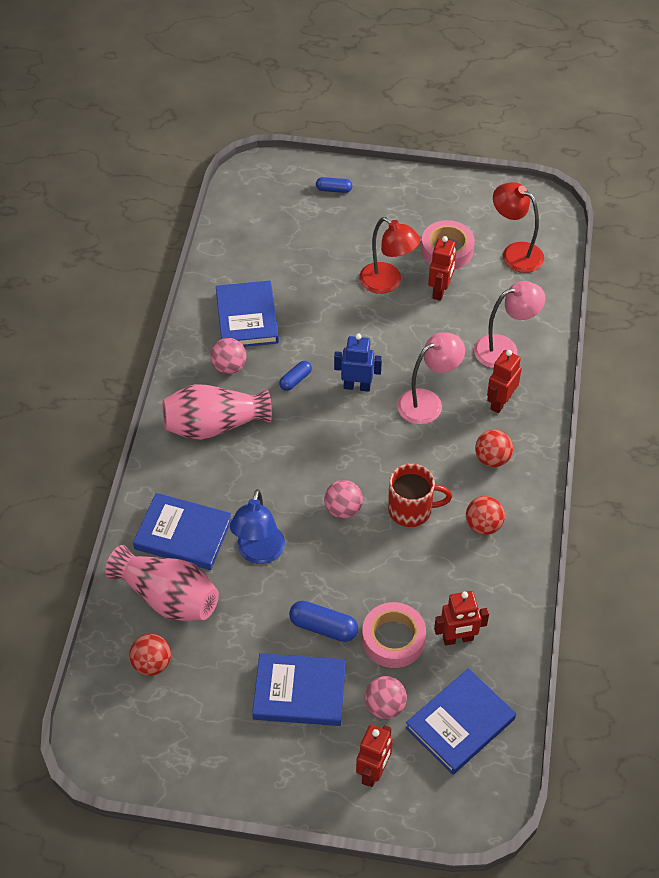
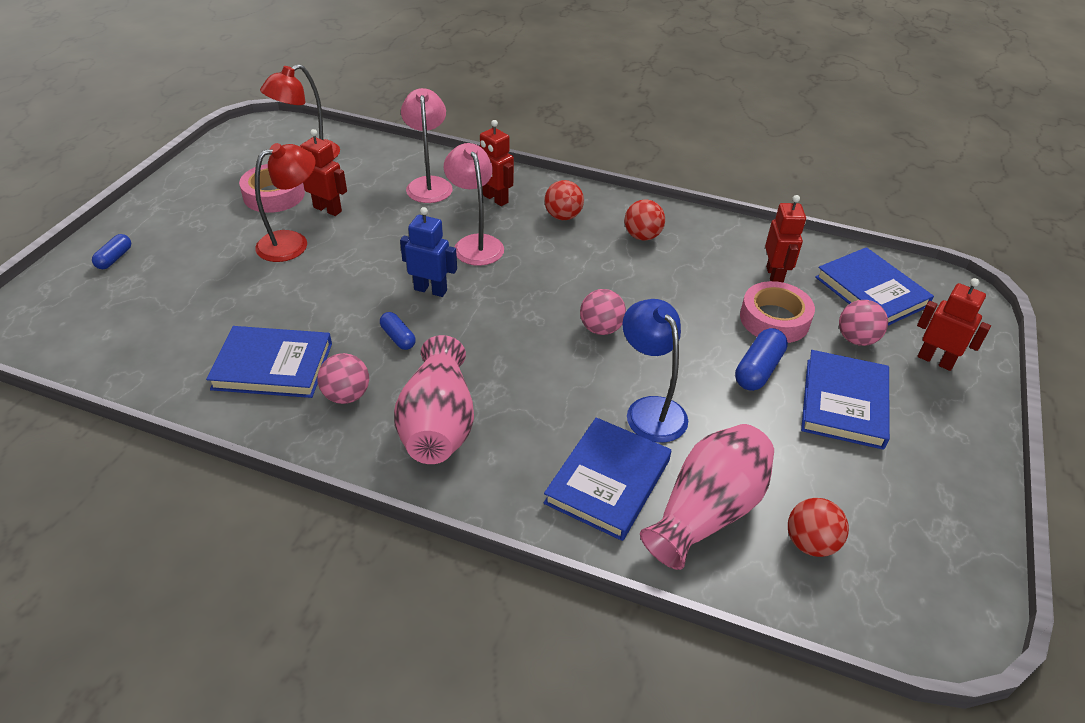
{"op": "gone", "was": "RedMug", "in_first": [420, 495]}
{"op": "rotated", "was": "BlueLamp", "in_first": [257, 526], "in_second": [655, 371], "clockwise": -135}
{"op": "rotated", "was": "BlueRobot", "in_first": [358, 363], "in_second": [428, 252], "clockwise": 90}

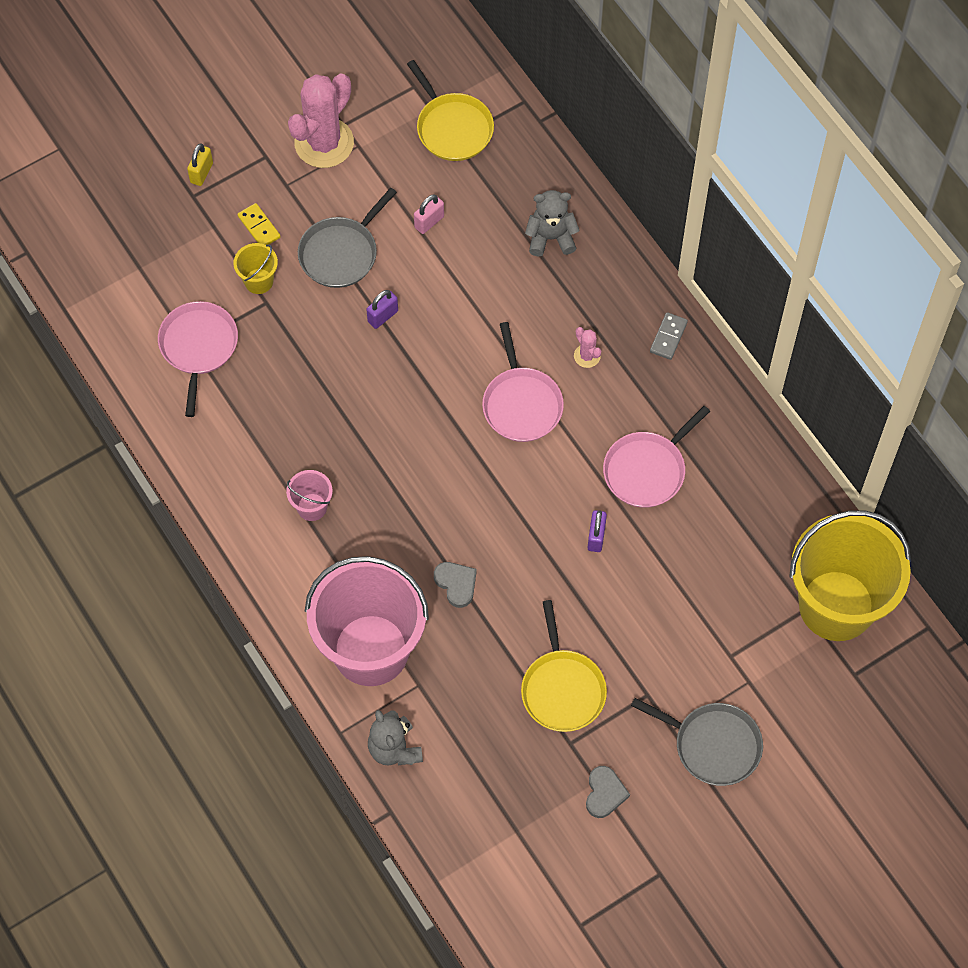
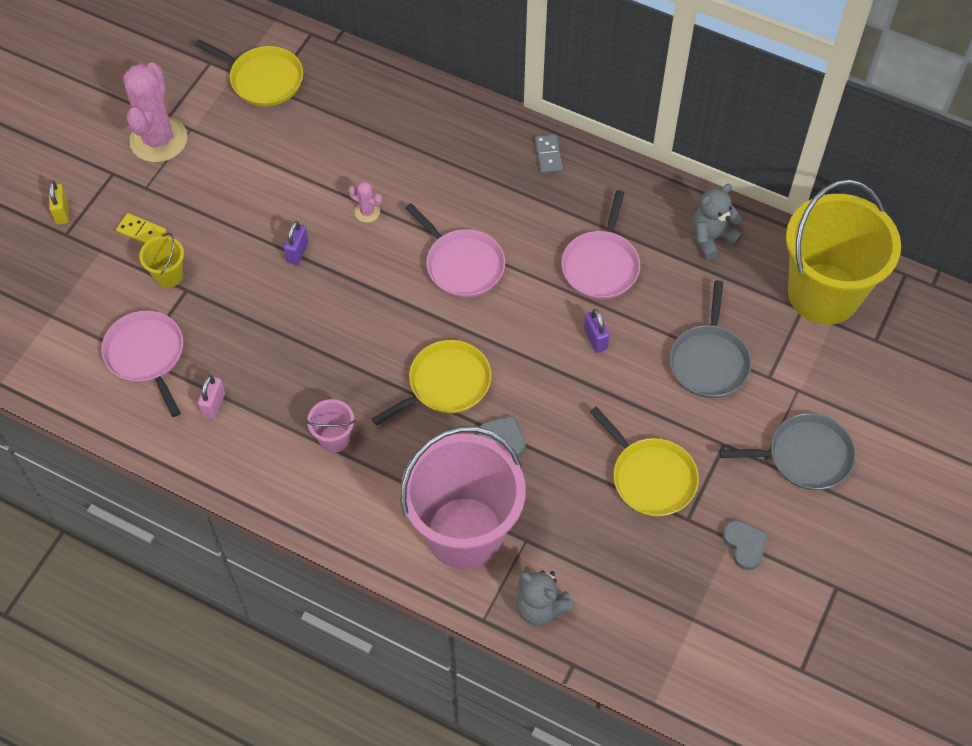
{"op": "new", "now": "YellowPan", "in_second": [431, 382]}
{"op": "shifted", "was": "GreyPan", "in_first": [347, 238], "in_second": [711, 339]}
{"op": "shifted", "was": "PinkPadlock", "in_first": [429, 214], "in_second": [211, 397]}
{"op": "shifted", "was": "GreyTeddyBear", "in_first": [552, 223], "in_second": [717, 222]}
{"op": "shifted", "was": "PinkCactus", "in_first": [587, 347], "in_second": [365, 202]}

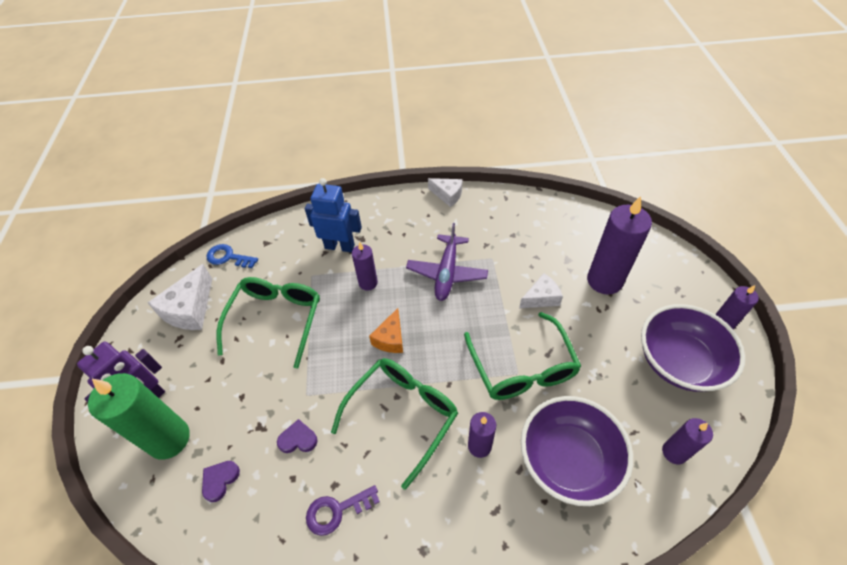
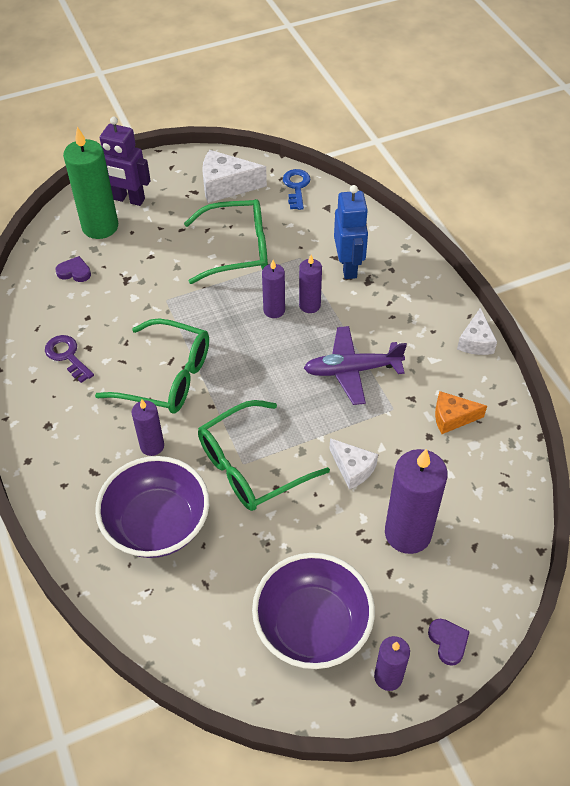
{"op": "shifted", "was": "PurpleHeart", "in_first": [297, 436], "in_second": [449, 642]}
{"op": "shifted", "was": "OrangeCheese", "in_first": [386, 330], "in_second": [461, 412]}
{"op": "shifted", "was": "PurpleCandle", "in_first": [687, 441], "in_second": [273, 289]}

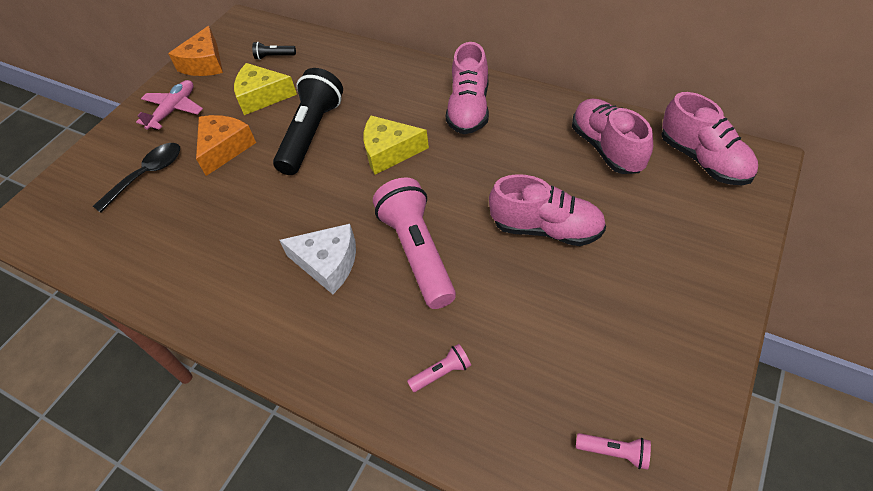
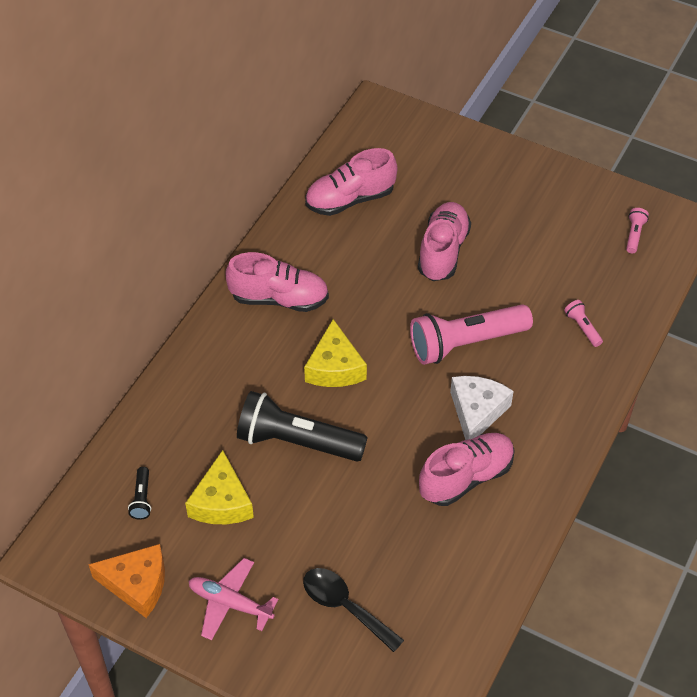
{"op": "gone", "was": "OrangeCheese", "in_first": [226, 145]}
{"op": "shifted", "was": "PinkShoe", "in_first": [709, 138], "in_second": [467, 469]}

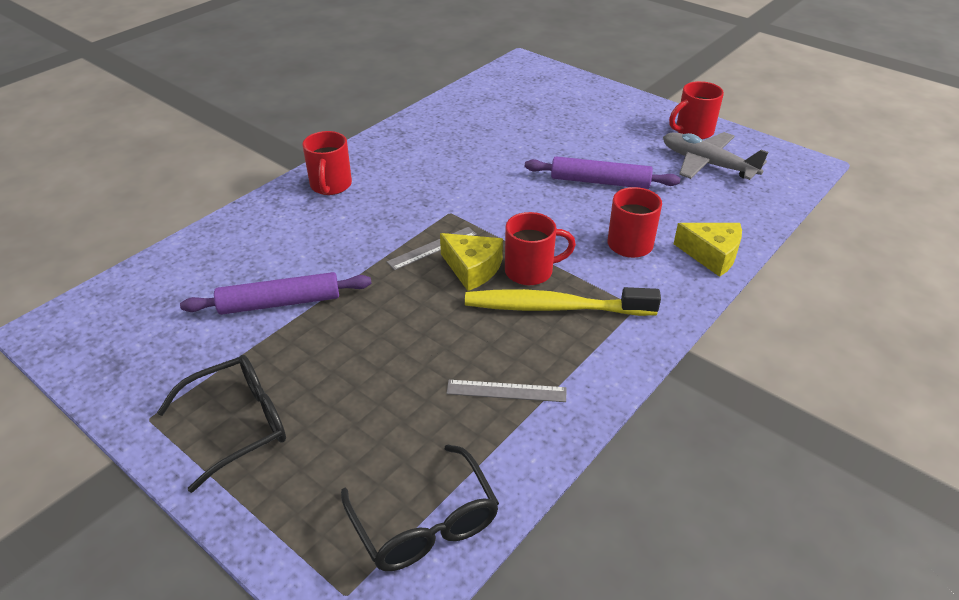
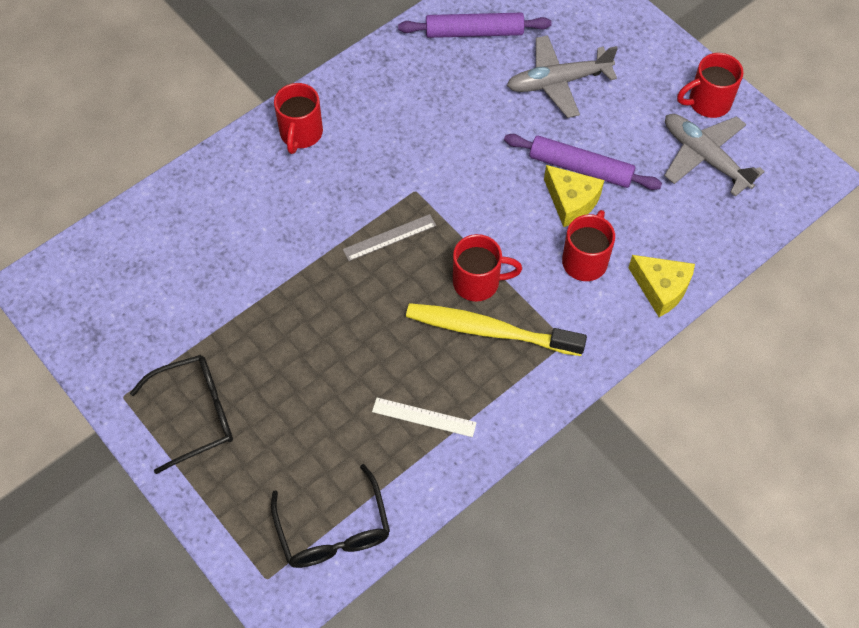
{"op": "new", "now": "GreyPlane", "in_second": [562, 76]}
{"op": "shifted", "was": "PurpleRollingPin", "in_first": [276, 293], "in_second": [474, 25]}
{"op": "shifted", "was": "YellowCheese", "in_first": [471, 262], "in_second": [574, 196]}
{"op": "repainted", "was": "GreyRuler", "now": "WhiteRuler", "in_first": [506, 391], "in_second": [424, 417]}

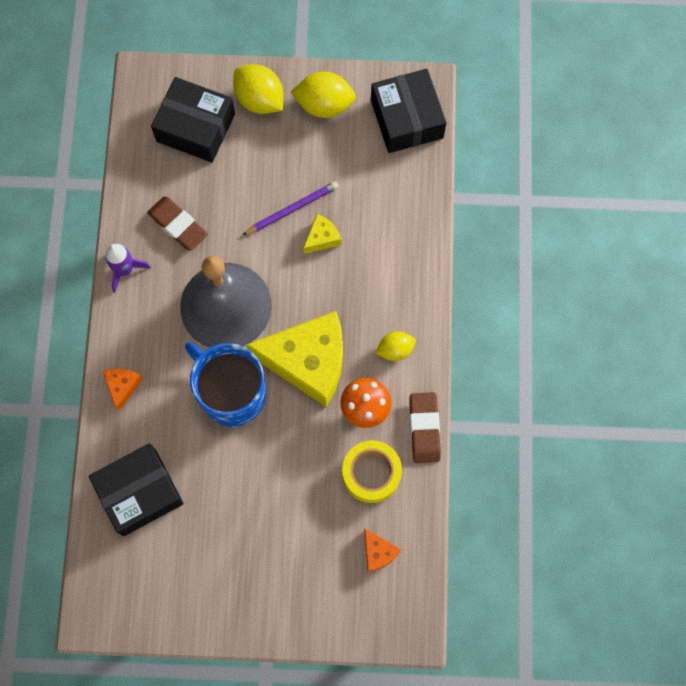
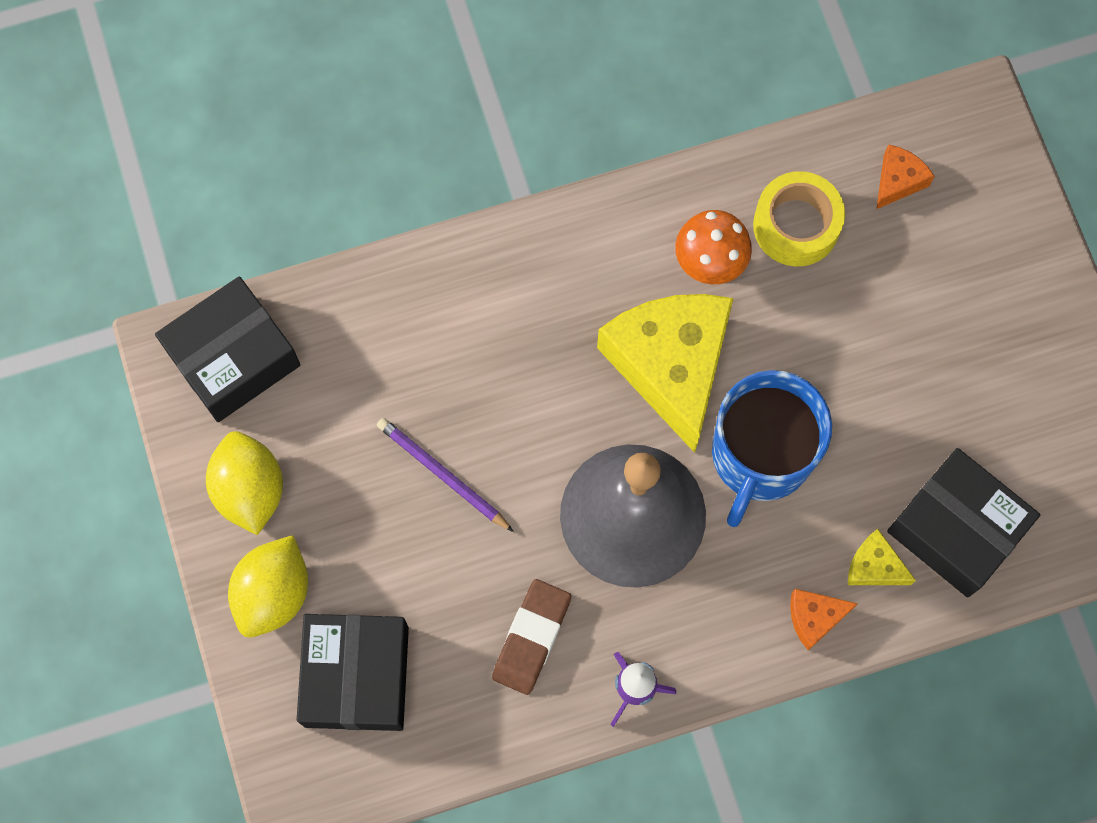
{"op": "gone", "was": "YellowLemon", "in_first": [395, 346]}
{"op": "gone", "was": "BrownEraser", "in_first": [425, 427]}
{"op": "shifted", "was": "YellowCheese", "in_first": [322, 234], "in_second": [882, 557]}

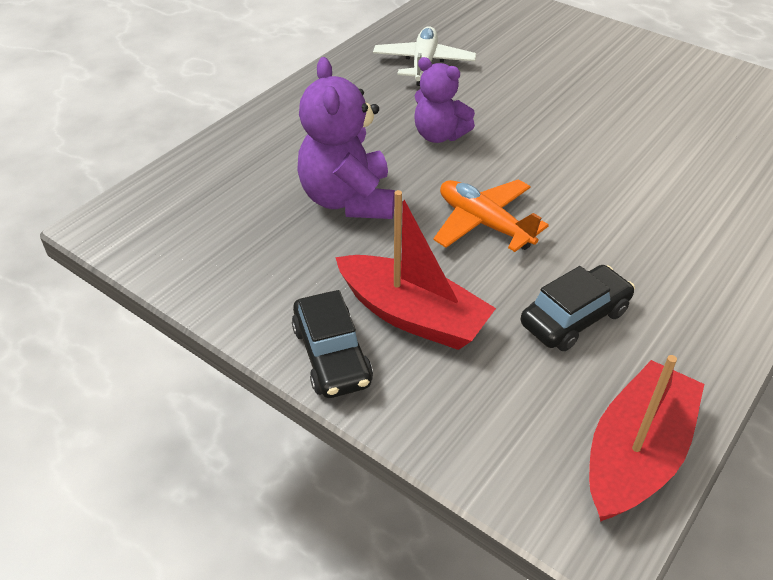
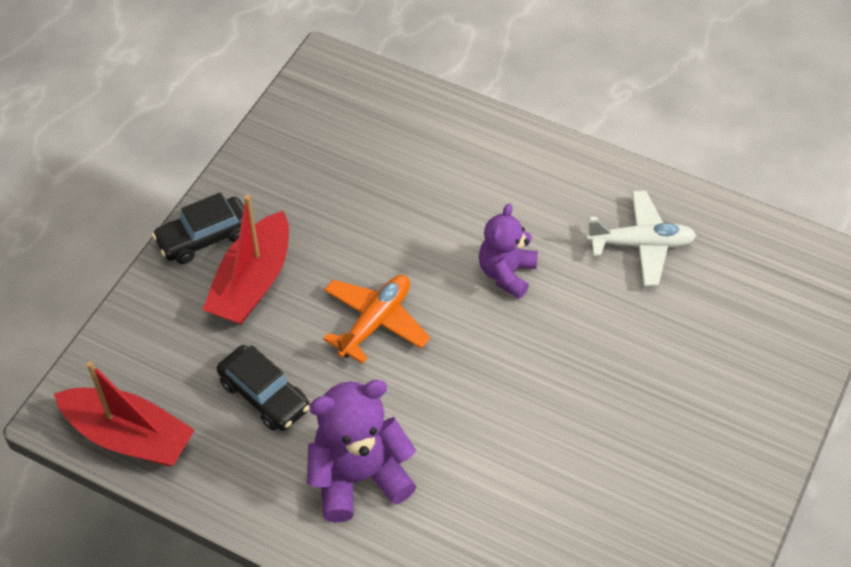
{"op": "shifted", "was": "PurpleTeddyBear", "in_first": [346, 138], "in_second": [362, 451]}

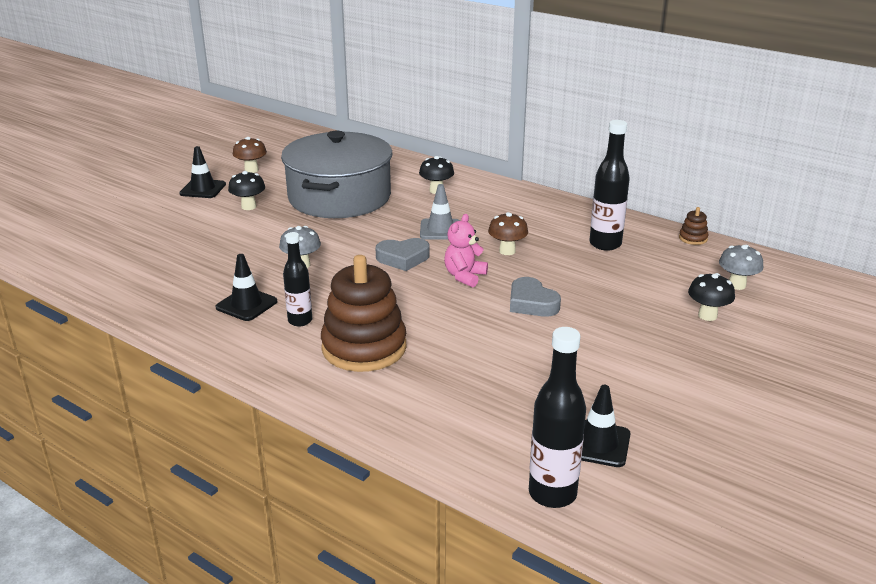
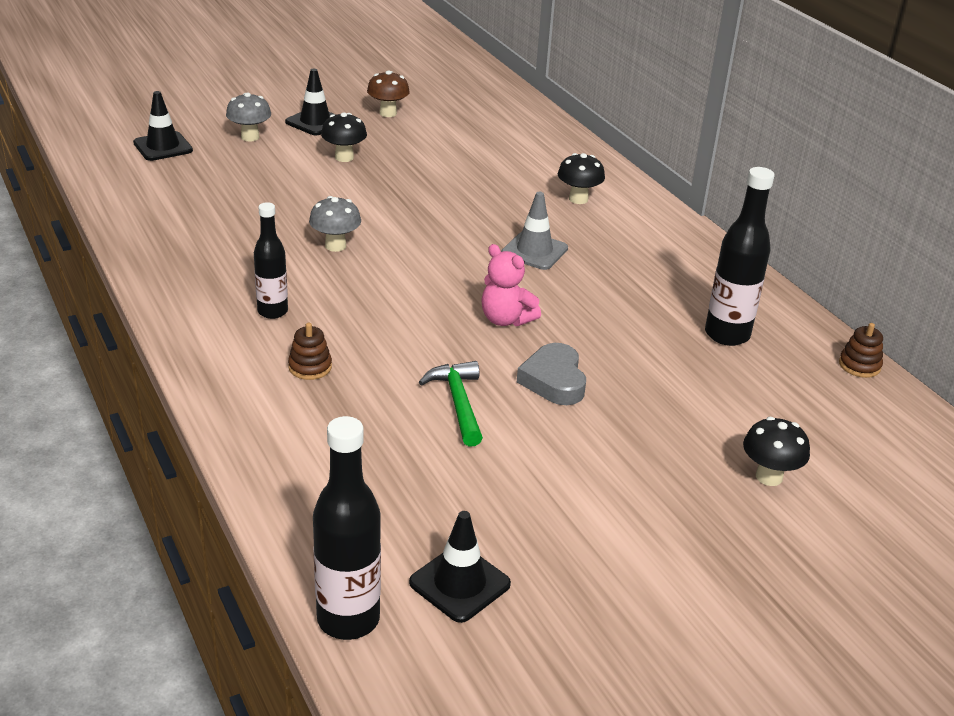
{"op": "gone", "was": "GreyPot", "in_first": [337, 174]}
{"op": "gone", "was": "GreyHeart", "in_first": [402, 254]}
{"op": "gone", "was": "BrownMushroom", "in_first": [508, 233]}
{"op": "new", "now": "GreenHammer", "in_second": [451, 404]}
{"op": "shifted", "was": "BlackTrafficCone", "in_first": [246, 287], "in_second": [163, 126]}
{"op": "shifted", "was": "GreyMushroom", "in_first": [741, 267], "in_second": [248, 117]}
{"op": "rotated", "was": "PinkTeddyBear", "in_first": [466, 250], "in_second": [511, 285], "clockwise": -105}
{"op": "scaled", "was": "BrownStackingToy", "in_first": [364, 313], "in_second": [310, 351], "ratio": 0.4}

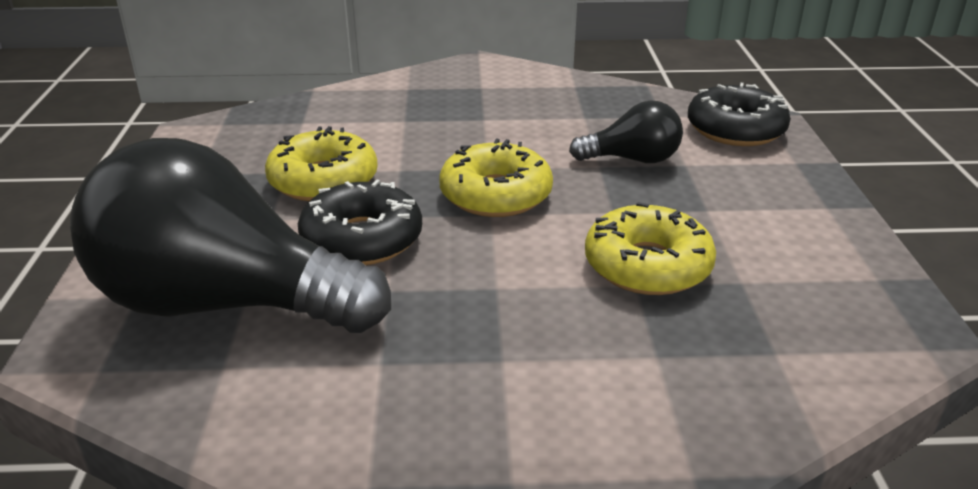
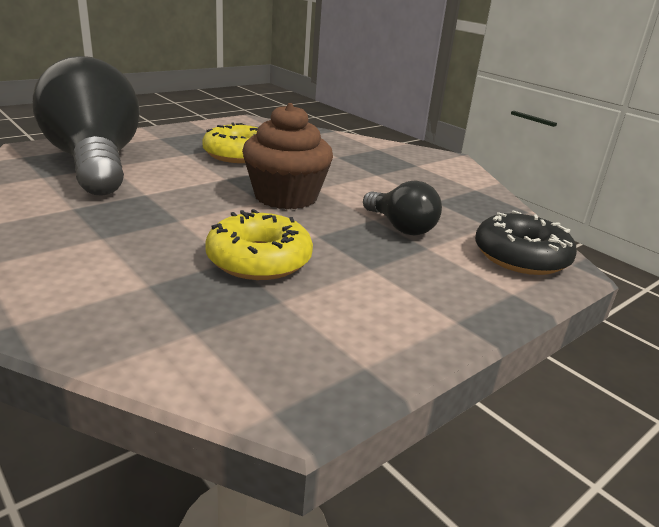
{"op": "gone", "was": "BlackDonut", "in_first": [360, 222]}
{"op": "swapped", "was": "YellowDonut", "now": "BrownCupcake", "in_first": [496, 178], "in_second": [287, 156]}

